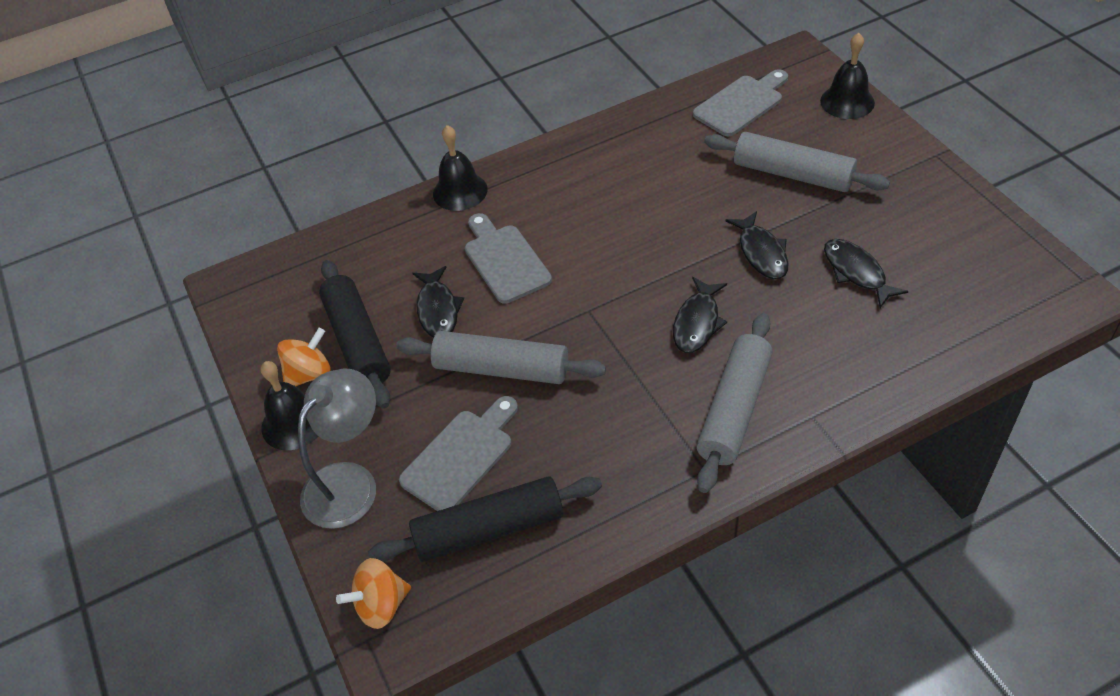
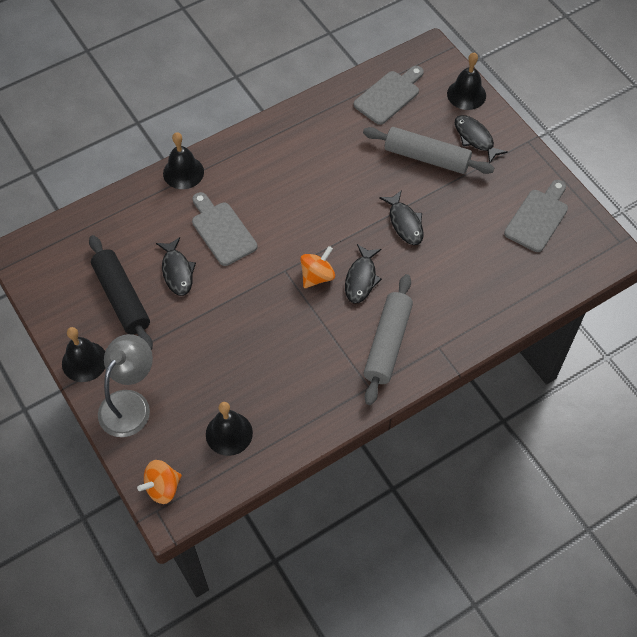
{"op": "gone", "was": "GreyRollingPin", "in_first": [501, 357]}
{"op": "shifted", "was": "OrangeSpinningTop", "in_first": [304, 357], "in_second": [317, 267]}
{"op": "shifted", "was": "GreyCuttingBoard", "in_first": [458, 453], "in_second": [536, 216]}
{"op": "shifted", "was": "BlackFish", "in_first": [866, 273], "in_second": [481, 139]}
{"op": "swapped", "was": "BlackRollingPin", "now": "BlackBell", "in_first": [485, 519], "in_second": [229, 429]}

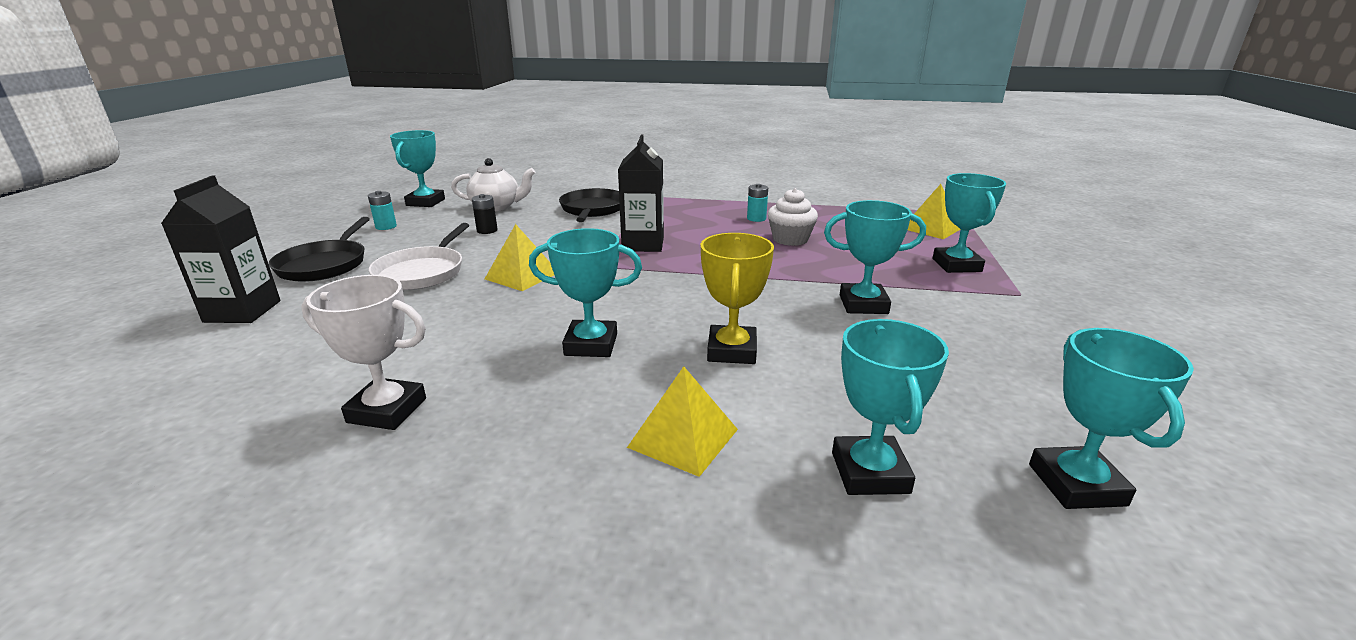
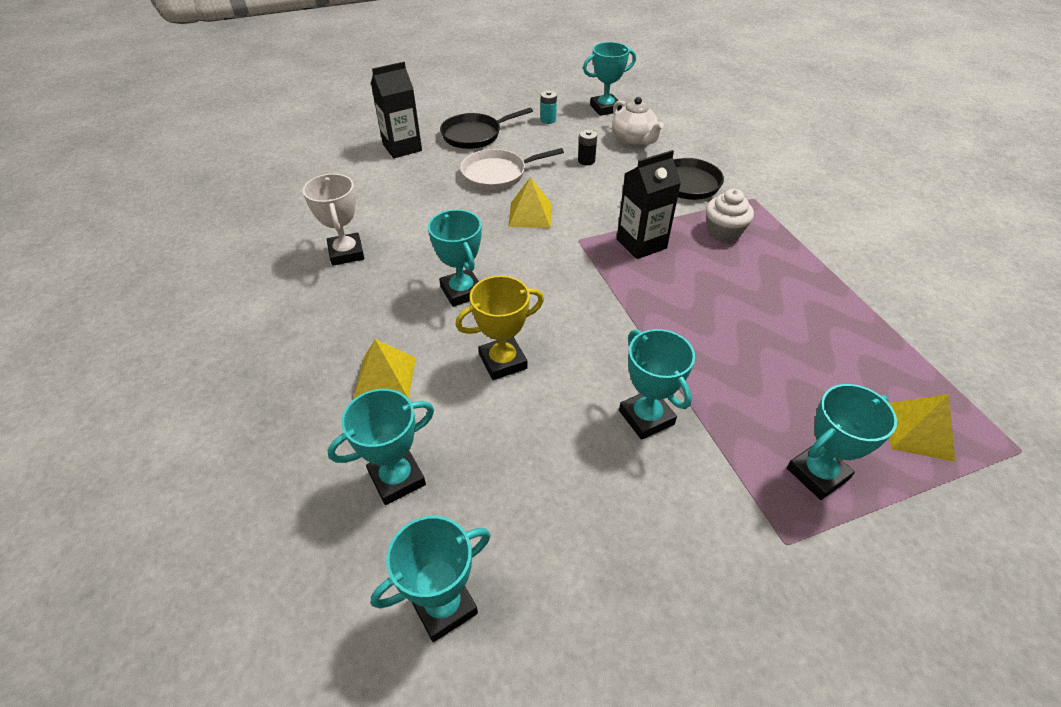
{"op": "gone", "was": "TurquoiseBattery", "in_first": [757, 203]}
{"op": "shifted", "was": "WhiteCupcake", "in_first": [793, 217], "in_second": [730, 215]}

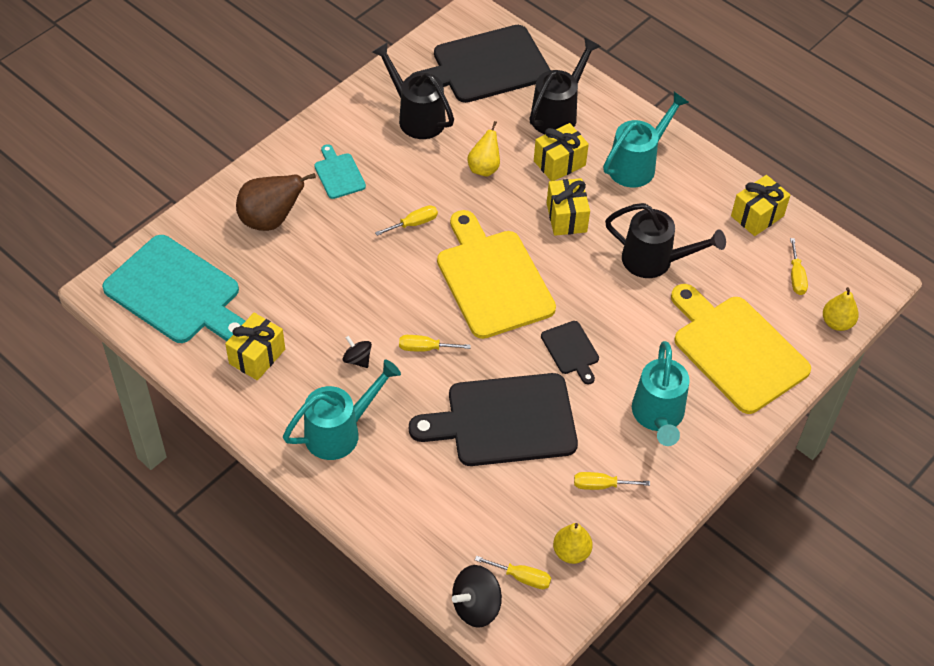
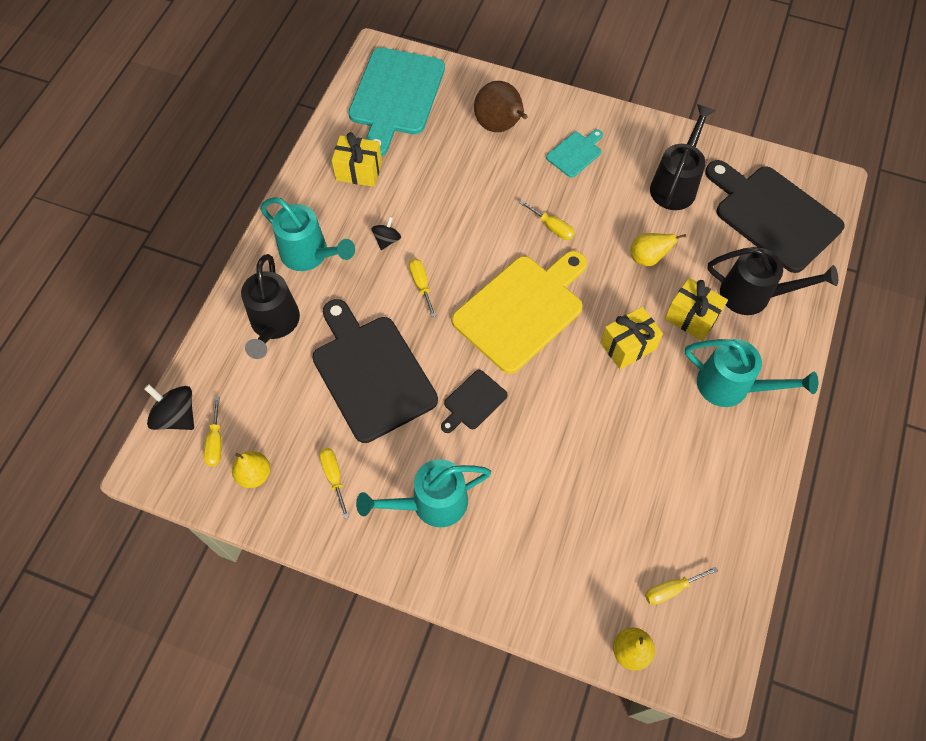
{"op": "gone", "was": "YellowCuttingBoard", "in_first": [741, 349]}
{"op": "gone", "was": "YellowGift", "in_first": [760, 205]}
{"op": "shifted", "was": "BlackWateringCan", "in_first": [665, 240], "in_second": [270, 306]}

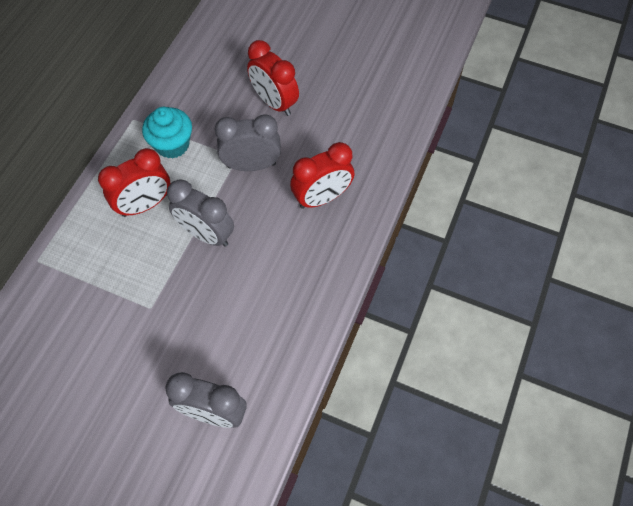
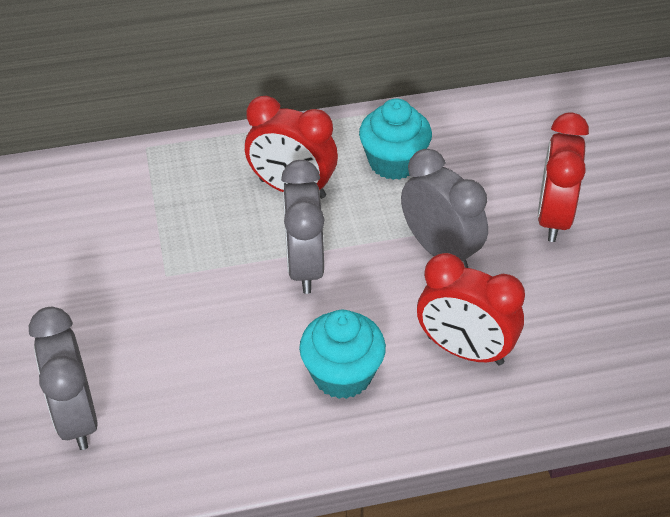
{"op": "new", "now": "TurquoiseCupcake", "in_second": [342, 354]}

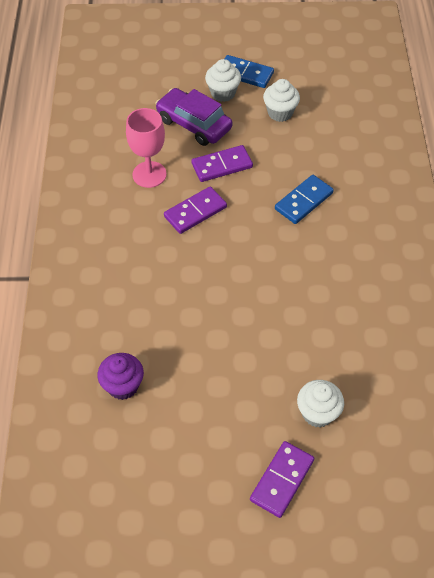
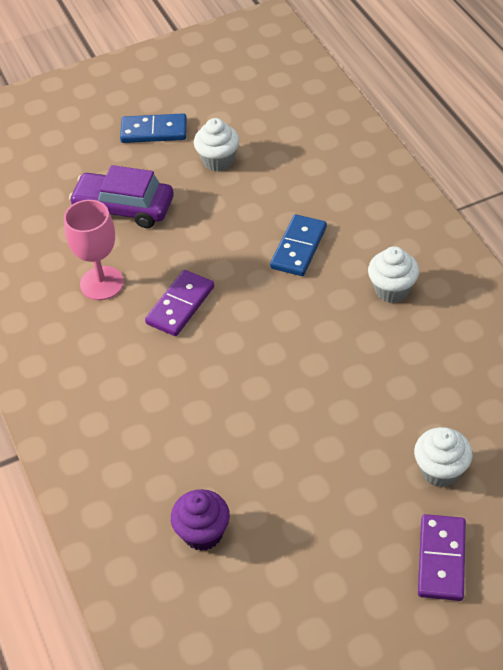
{"op": "gone", "was": "PurpleDomino", "in_first": [222, 163]}
{"op": "shifted", "was": "WhiteCupcake", "in_first": [223, 80], "in_second": [393, 274]}

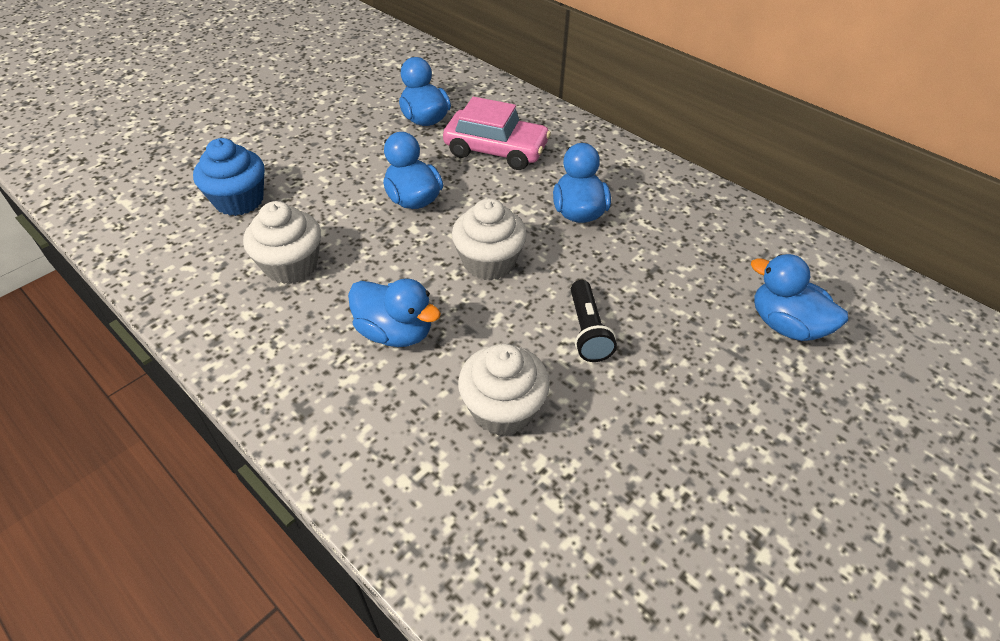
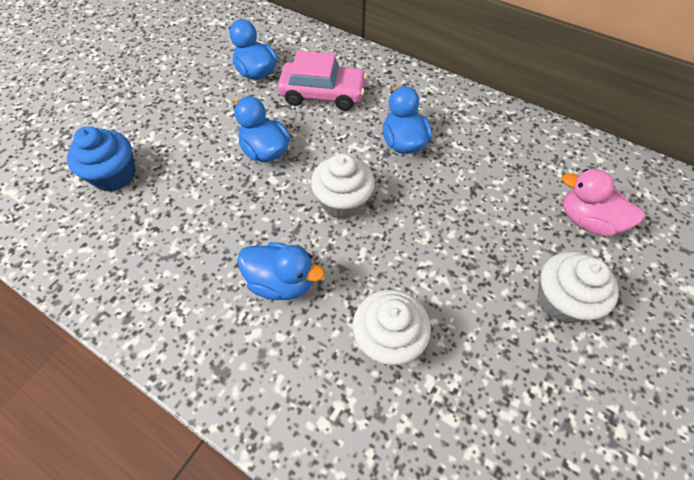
{"op": "gone", "was": "BlackFlashlight", "in_first": [594, 321]}
{"op": "shifted", "was": "WhiteCupcake", "in_first": [282, 242], "in_second": [578, 287]}
{"op": "repainted", "was": "BlueDuck", "now": "PinkDuck", "in_first": [799, 297], "in_second": [603, 203]}

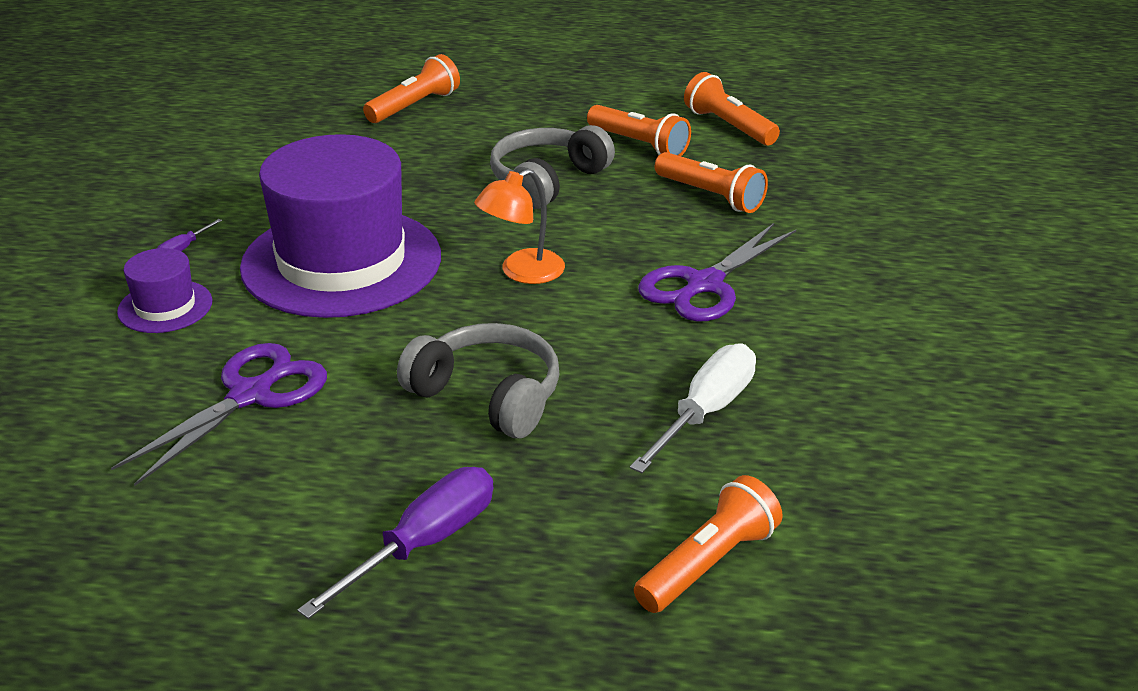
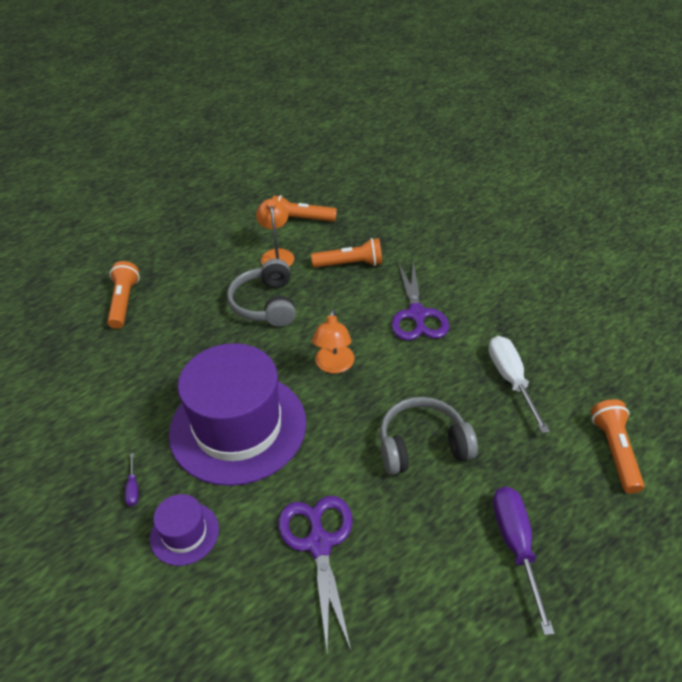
{"op": "swapped", "was": "OrangeFlashlight", "now": "OrangeLamp", "in_first": [639, 130], "in_second": [275, 233]}

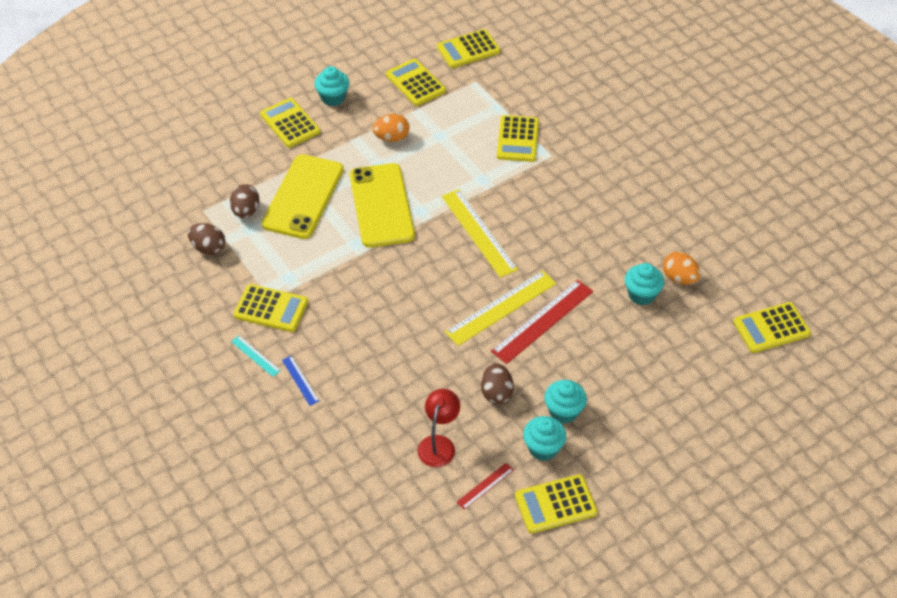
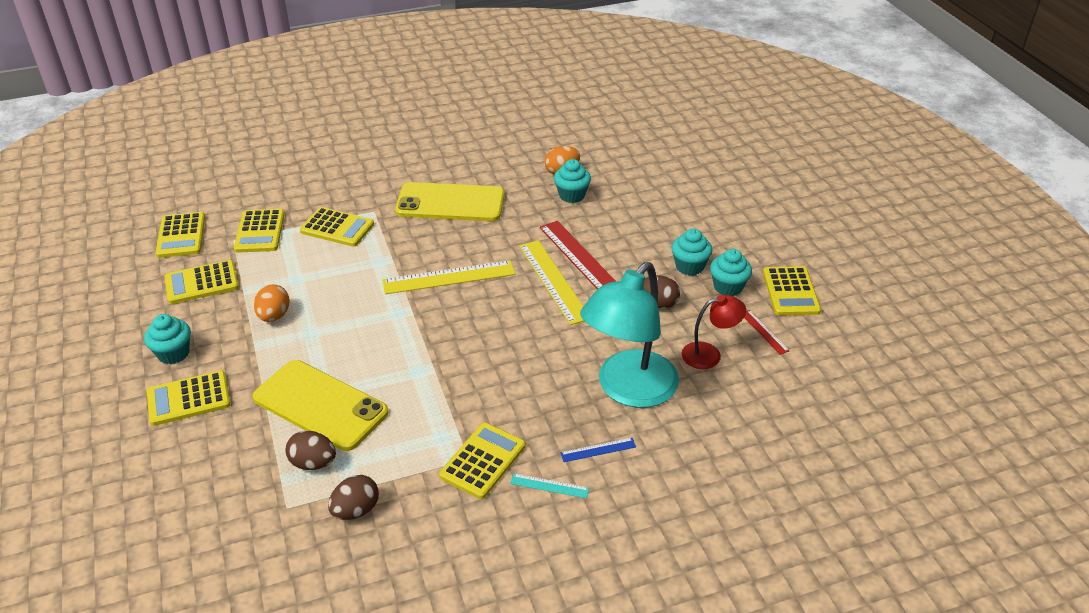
{"op": "new", "now": "TurquoiseLamp", "in_second": [629, 335]}
{"op": "shifted", "was": "YellowPhone", "in_first": [382, 205], "in_second": [450, 201]}
{"op": "shifted", "was": "YellowCalculator", "in_first": [772, 327], "in_second": [259, 231]}
{"op": "rotated", "was": "TurquoiseRuler", "in_first": [256, 356], "in_second": [549, 485], "clockwise": 45}
{"op": "rotated", "was": "RedLamp", "in_first": [438, 428], "in_second": [714, 332], "clockwise": 135}

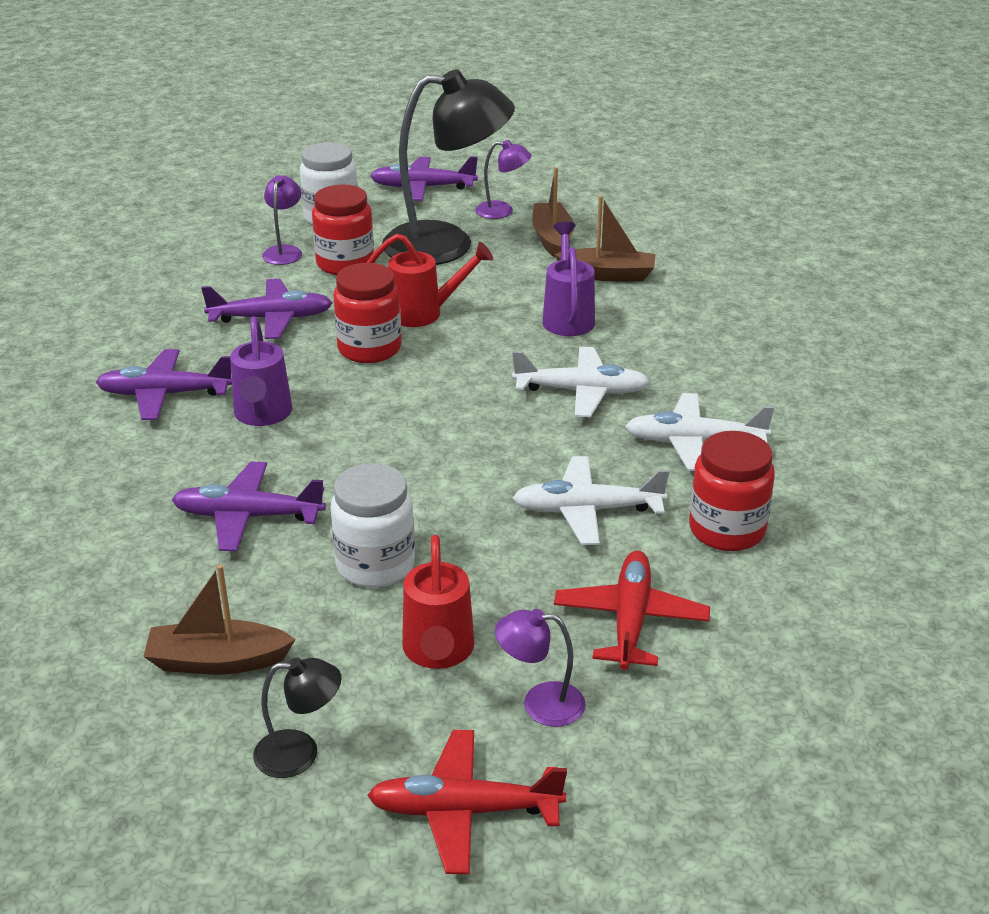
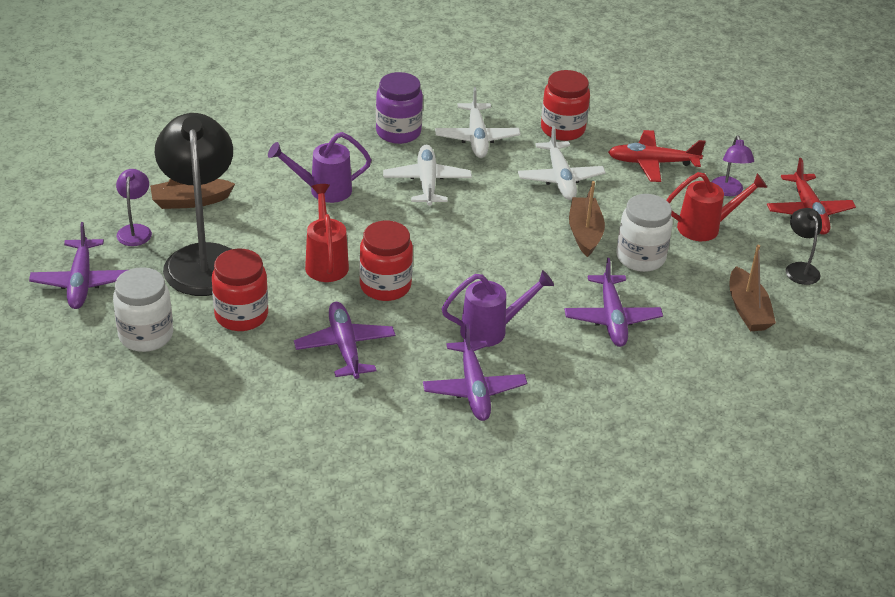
{"op": "gone", "was": "PurpleLamp", "in_first": [282, 220]}
{"op": "new", "now": "PurpleJar", "in_second": [399, 108]}
{"op": "shifted", "was": "BrownBoat", "in_first": [604, 238], "in_second": [587, 219]}

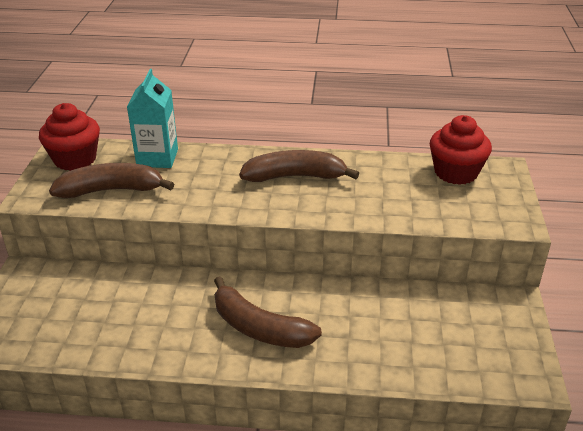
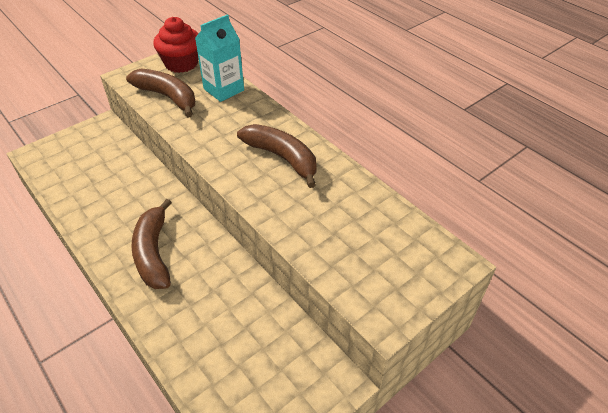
{"op": "gone", "was": "RedCupcake", "in_first": [461, 150]}

